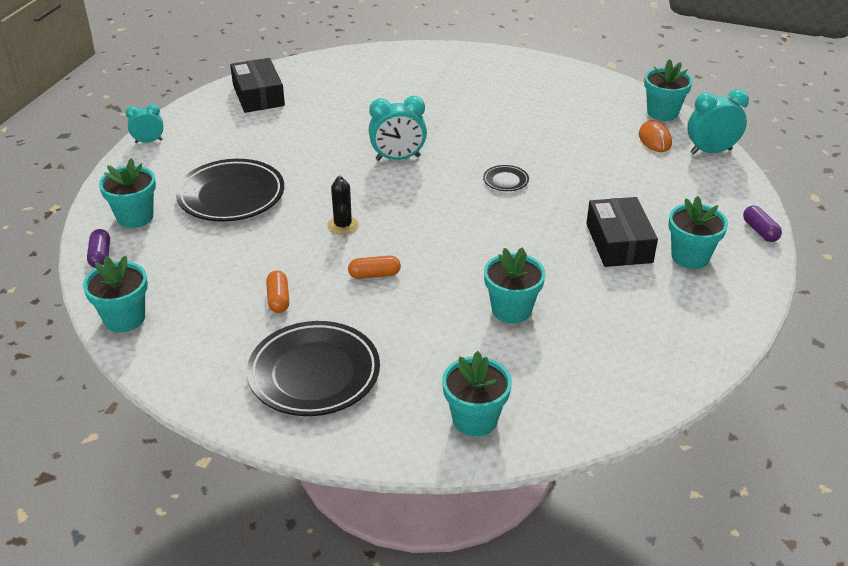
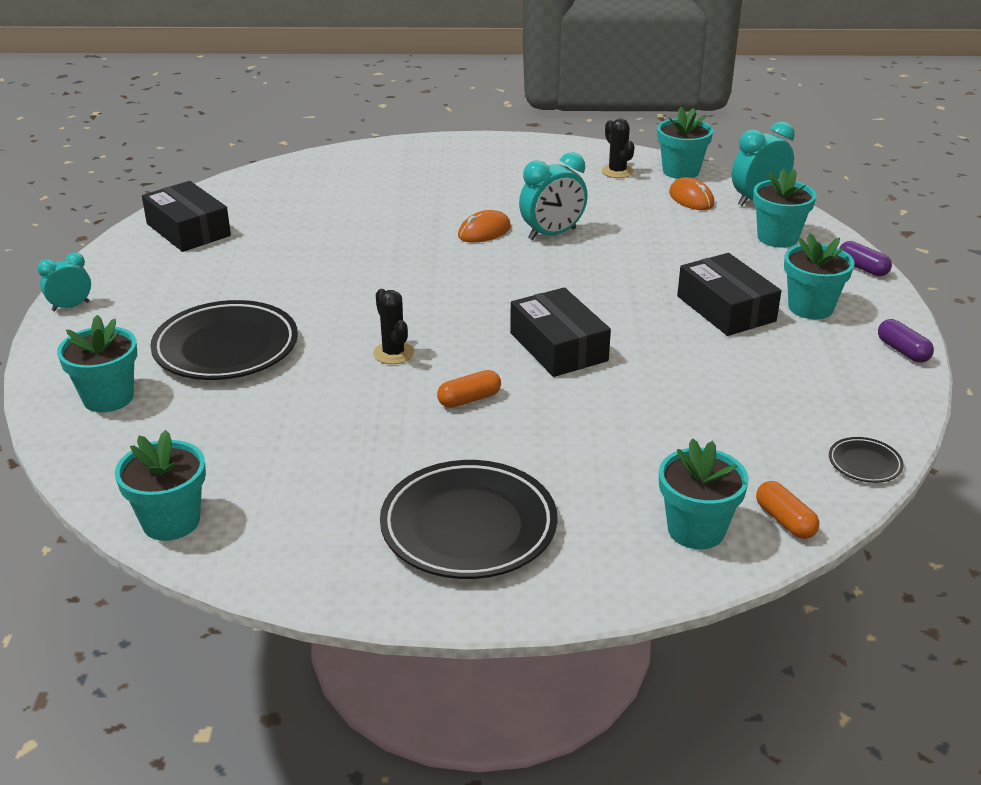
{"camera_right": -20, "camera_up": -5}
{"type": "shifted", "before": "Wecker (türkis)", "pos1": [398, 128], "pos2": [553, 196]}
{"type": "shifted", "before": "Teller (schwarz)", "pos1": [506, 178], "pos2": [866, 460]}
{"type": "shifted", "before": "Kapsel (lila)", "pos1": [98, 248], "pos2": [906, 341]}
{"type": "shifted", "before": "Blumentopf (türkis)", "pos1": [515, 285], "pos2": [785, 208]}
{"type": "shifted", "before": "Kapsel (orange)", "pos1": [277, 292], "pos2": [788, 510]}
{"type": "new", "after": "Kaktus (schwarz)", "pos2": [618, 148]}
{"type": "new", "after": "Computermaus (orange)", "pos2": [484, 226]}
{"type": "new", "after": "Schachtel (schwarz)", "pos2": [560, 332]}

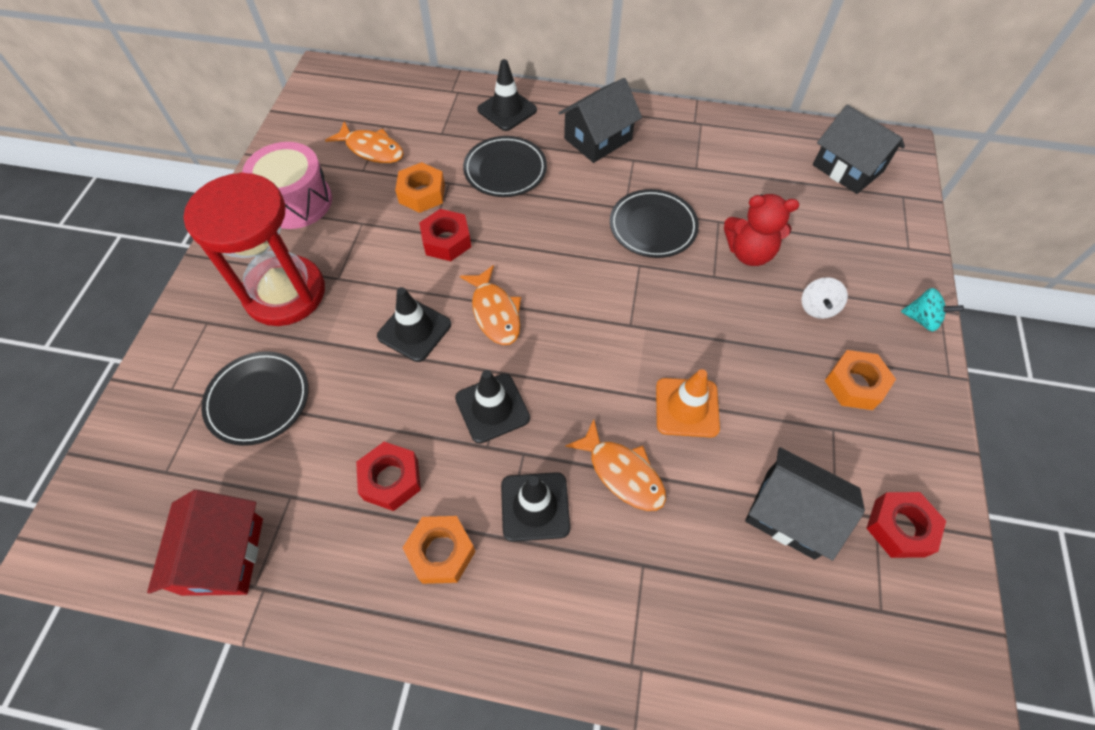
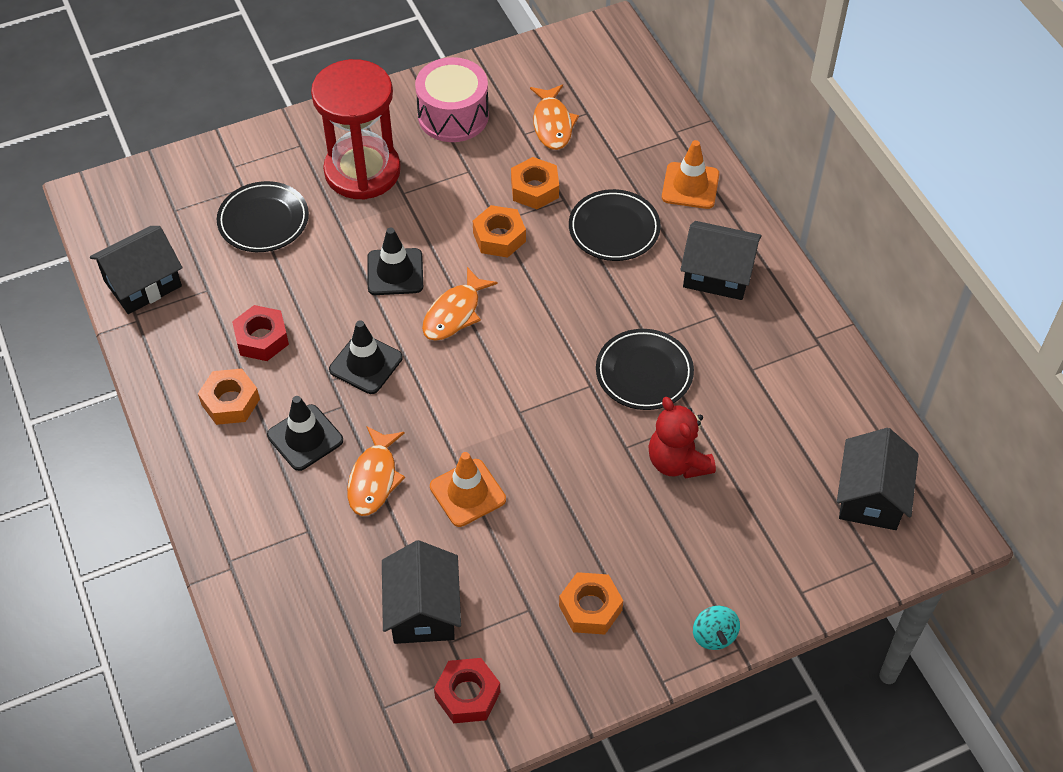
{"camera_right": 55, "camera_up": -5}
{"type": "repainted", "before": "Leitkegel (schwarz)", "after": "Leitkegel (orange)", "pos1": [507, 95], "pos2": [690, 174]}
{"type": "repainted", "before": "Sechskantmutter (rot)", "after": "Sechskantmutter (orange)", "pos1": [445, 235], "pos2": [499, 231]}
{"type": "gone", "before": "Kreisel (weiß)", "pos1": [825, 298]}
{"type": "repainted", "before": "Haus (rot)", "after": "Haus (schwarz)", "pos1": [205, 543], "pos2": [136, 270]}

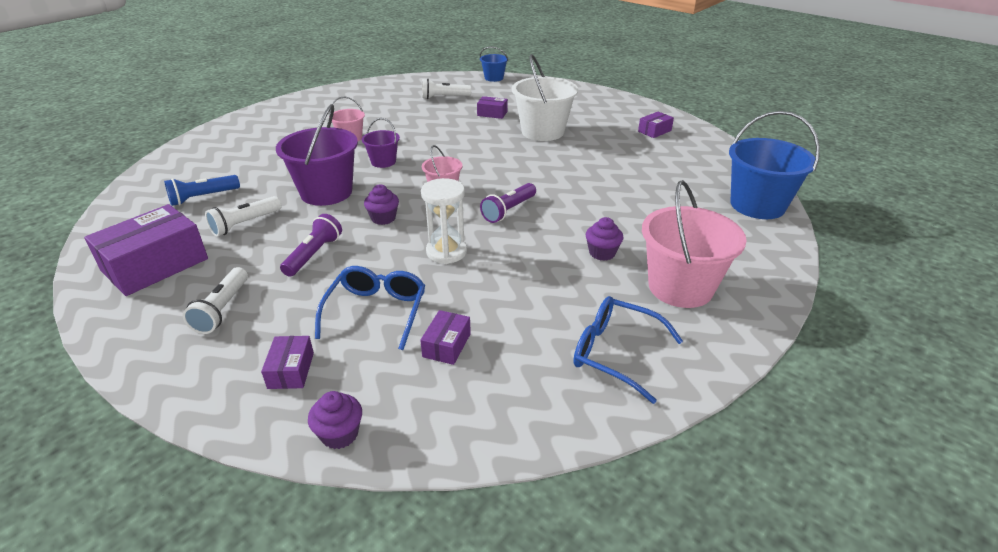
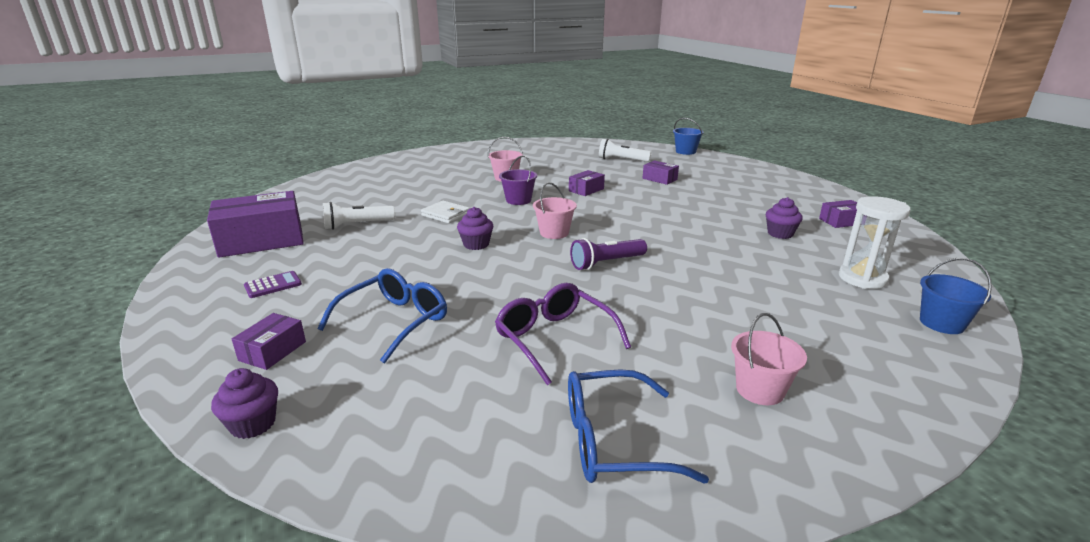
{"camera_right": 25, "camera_up": -10}
{"type": "gone", "before": "Eimer (weiß)", "pos1": [545, 97]}
{"type": "swapped", "before": "Eimer (lila)", "after": "Geldbörse (weiß)", "pos1": [317, 155], "pos2": [445, 212]}
{"type": "scaled", "before": "Eimer (blau)", "pos1": [774, 165], "pos2": [956, 296], "scale": 0.53}
{"type": "gone", "before": "Taschenlampe (blau)", "pos1": [202, 190]}
{"type": "shifted", "before": "Sanduhr (weiß)", "pos1": [444, 221], "pos2": [875, 242]}
{"type": "scaled", "before": "Eimer (rosa)", "pos1": [694, 244], "pos2": [769, 359], "scale": 0.53}
{"type": "gone", "before": "Taschenlampe (lila)", "pos1": [311, 245]}
{"type": "shifted", "before": "Muffin (lila)", "pos1": [604, 239], "pos2": [784, 218]}
{"type": "swapped", "before": "Taschenlampe (weiß)", "after": "Taschenrechner (lila)", "pos1": [215, 300], "pos2": [273, 284]}
{"type": "rotated", "before": "Brille (blau)", "pos1": [628, 350], "pos2": [638, 426], "turn": -60}
{"type": "shifted", "before": "Schachtel (lila)", "pos1": [445, 337], "pos2": [587, 183]}
{"type": "new", "after": "Brille (lila)", "pos2": [563, 334]}

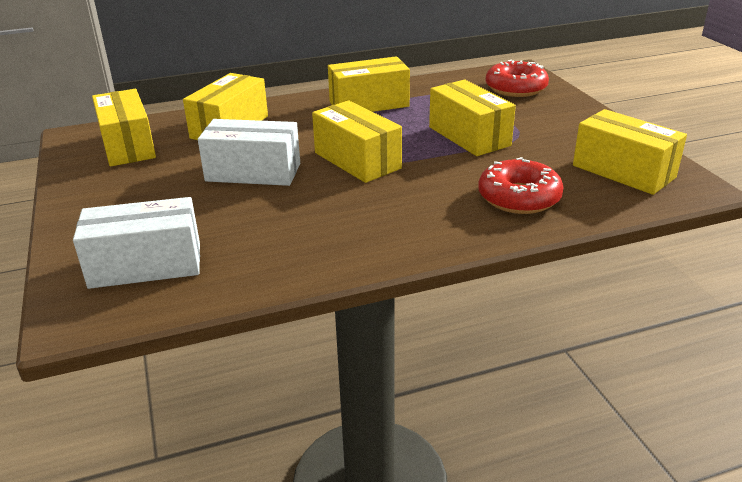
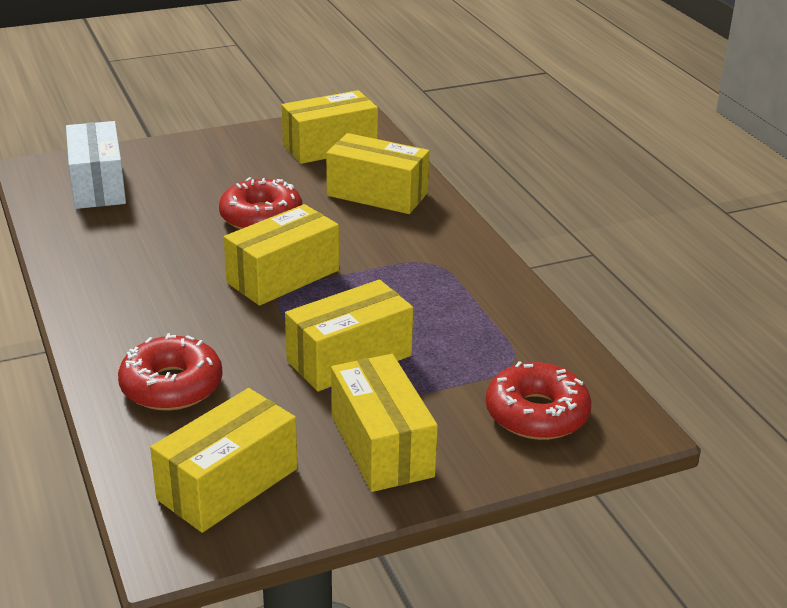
{"camera_right": 85, "camera_up": 0}
{"type": "shifted", "before": "Schachtel (gelb)", "pos1": [369, 84], "pos2": [384, 423]}
{"type": "swapped", "before": "Schachtel (weiß)", "after": "Donut (rot)", "pos1": [249, 152], "pos2": [260, 203]}

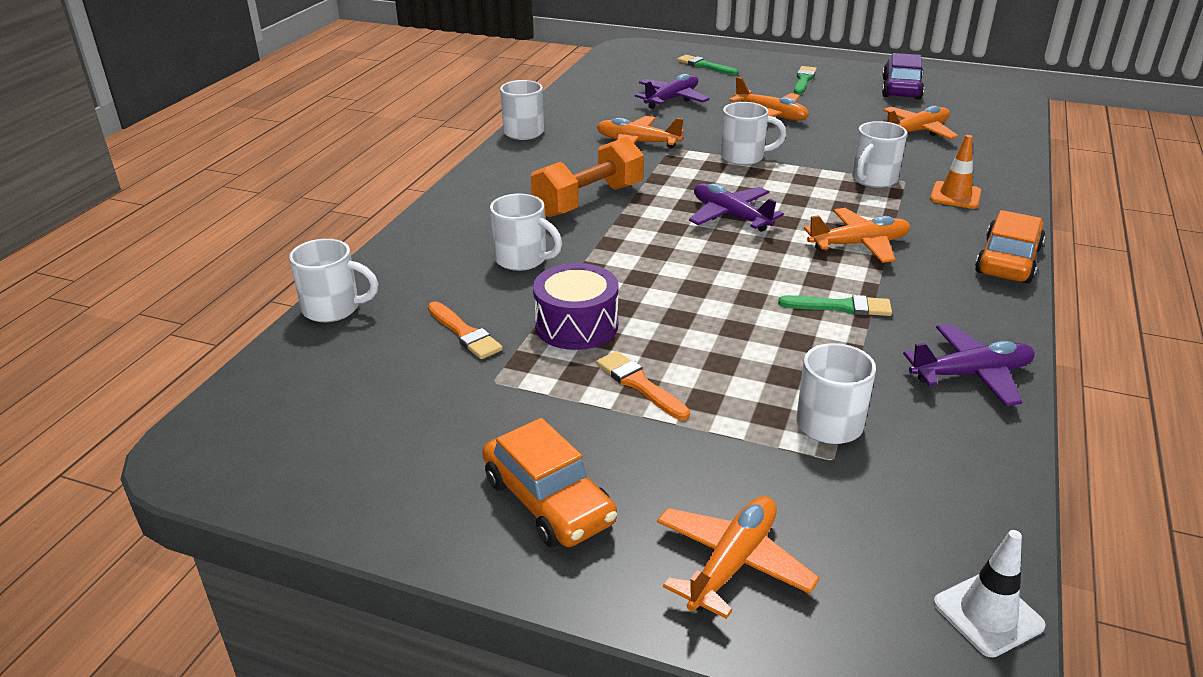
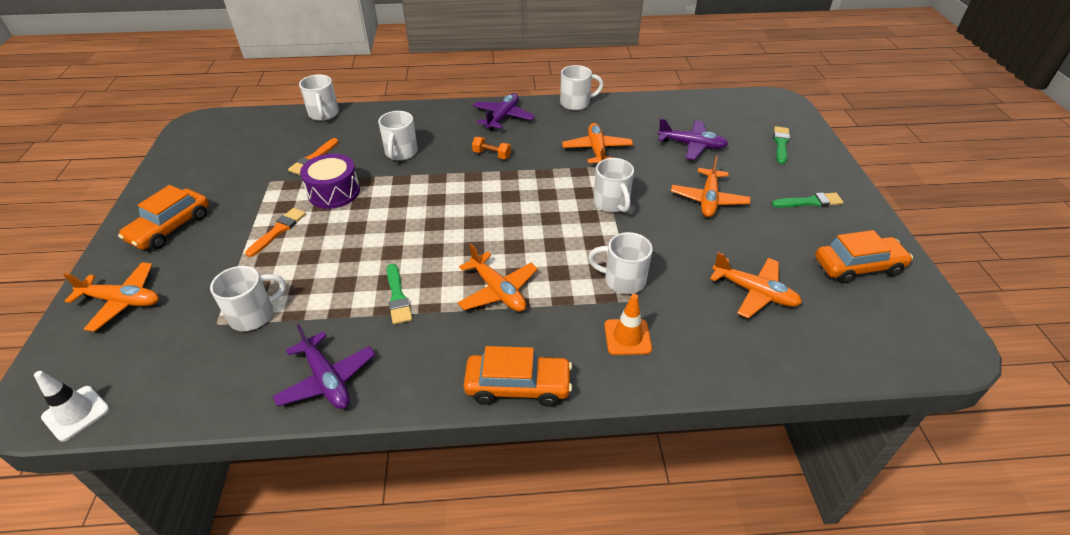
{"camera_right": 65, "camera_up": 10}
{"type": "repainted", "before": "Auto (lila)", "after": "Auto (orange)", "pos1": [903, 76], "pos2": [864, 257]}
{"type": "scaled", "before": "Hantel (orange)", "pos1": [587, 177], "pos2": [491, 148], "scale": 0.46}
{"type": "shifted", "before": "Flugzeug (lila)", "pos1": [736, 207], "pos2": [503, 112]}

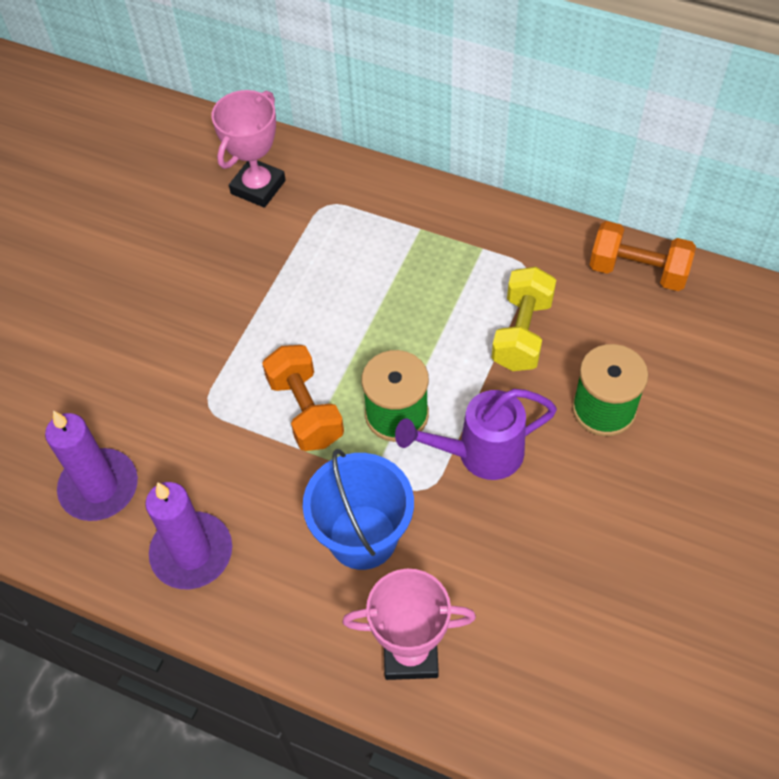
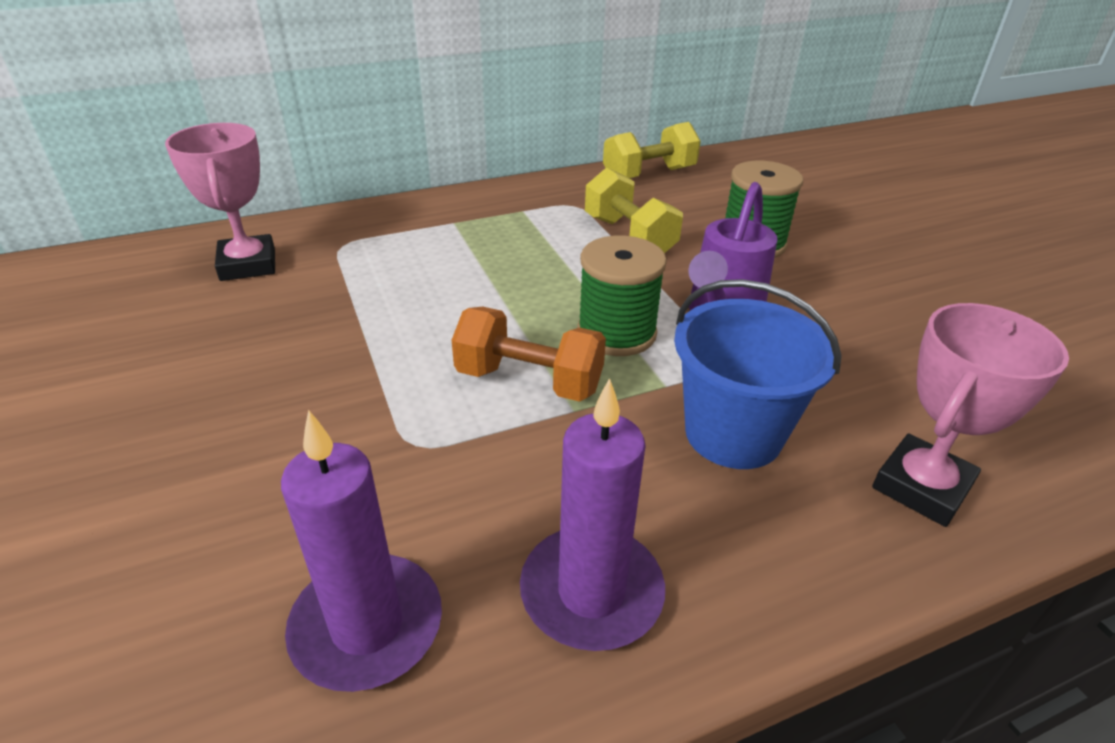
{"camera_right": -50, "camera_up": -20}
{"type": "repainted", "before": "Hantel (orange)", "after": "Hantel (gelb)", "pos1": [643, 256], "pos2": [652, 150]}

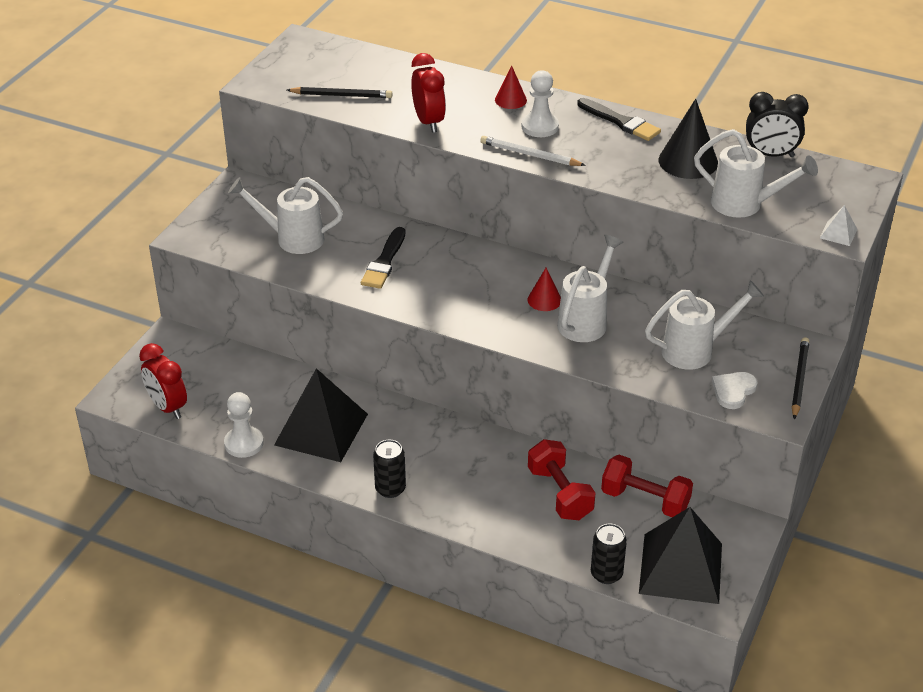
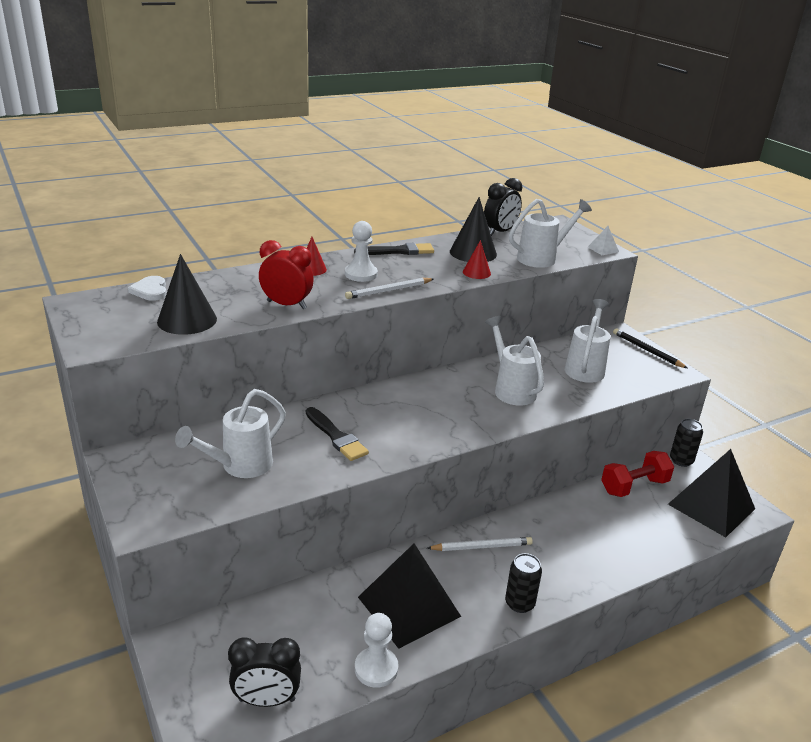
{"camera_right": -55, "camera_up": -10}
{"type": "swapped", "before": "Bleistift (schwarz)", "after": "Kegel (schwarz)", "pos1": [340, 92], "pos2": [187, 294]}
{"type": "shifted", "before": "Kegel (rot)", "pos1": [544, 289], "pos2": [477, 259]}
{"type": "repainted", "before": "Wecker (rot)", "after": "Wecker (schwarz)", "pos1": [163, 381], "pos2": [264, 672]}
{"type": "shifted", "before": "Herz (weiß)", "pos1": [735, 390], "pos2": [147, 288]}
{"type": "gone", "before": "Hantel (rot)", "pos1": [562, 479]}
{"type": "shifted", "before": "Dose (schwarz)", "pos1": [609, 554], "pos2": [686, 443]}
{"type": "new", "after": "Bleistift (weiß)", "pos2": [480, 544]}

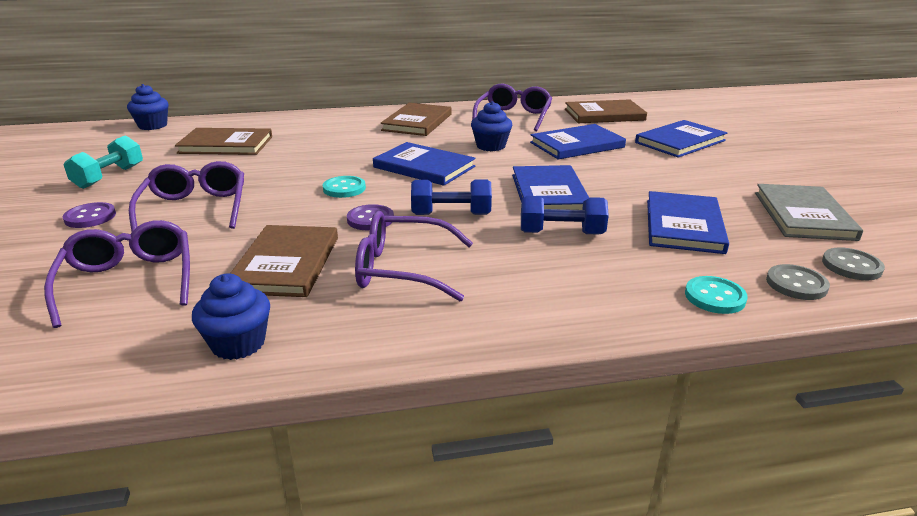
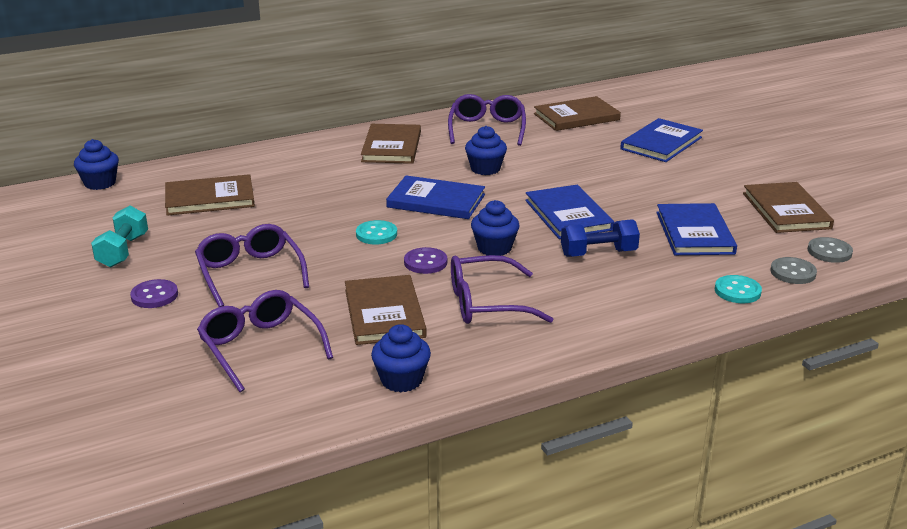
{"camera_right": -15, "camera_up": 0}
{"type": "gone", "before": "Buch (blau)", "pos1": [578, 141]}
{"type": "swapped", "before": "Hantel (blau)", "after": "Muffin (blau)", "pos1": [451, 197], "pos2": [495, 228]}
{"type": "repainted", "before": "Buch (grau)", "after": "Buch (braun)", "pos1": [809, 212], "pos2": [788, 207]}

